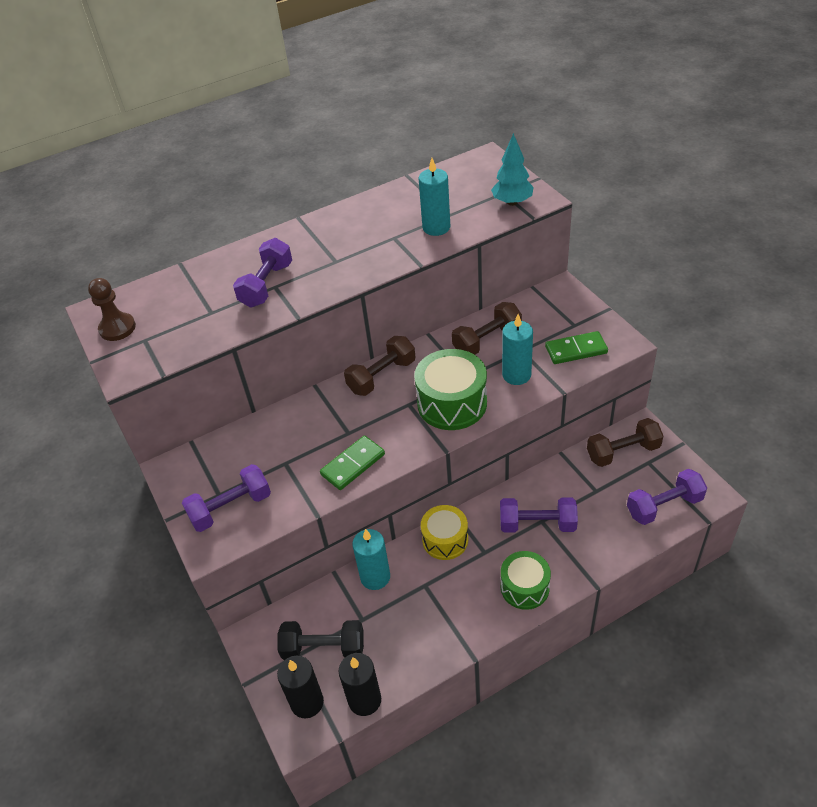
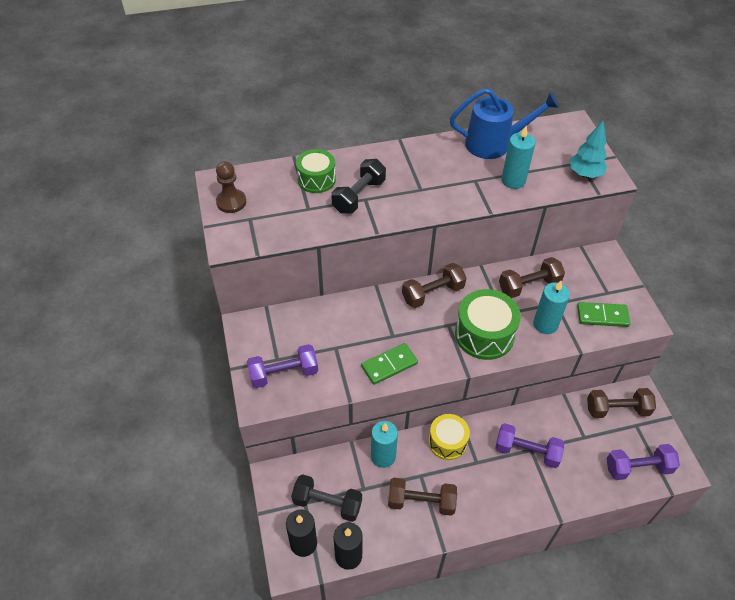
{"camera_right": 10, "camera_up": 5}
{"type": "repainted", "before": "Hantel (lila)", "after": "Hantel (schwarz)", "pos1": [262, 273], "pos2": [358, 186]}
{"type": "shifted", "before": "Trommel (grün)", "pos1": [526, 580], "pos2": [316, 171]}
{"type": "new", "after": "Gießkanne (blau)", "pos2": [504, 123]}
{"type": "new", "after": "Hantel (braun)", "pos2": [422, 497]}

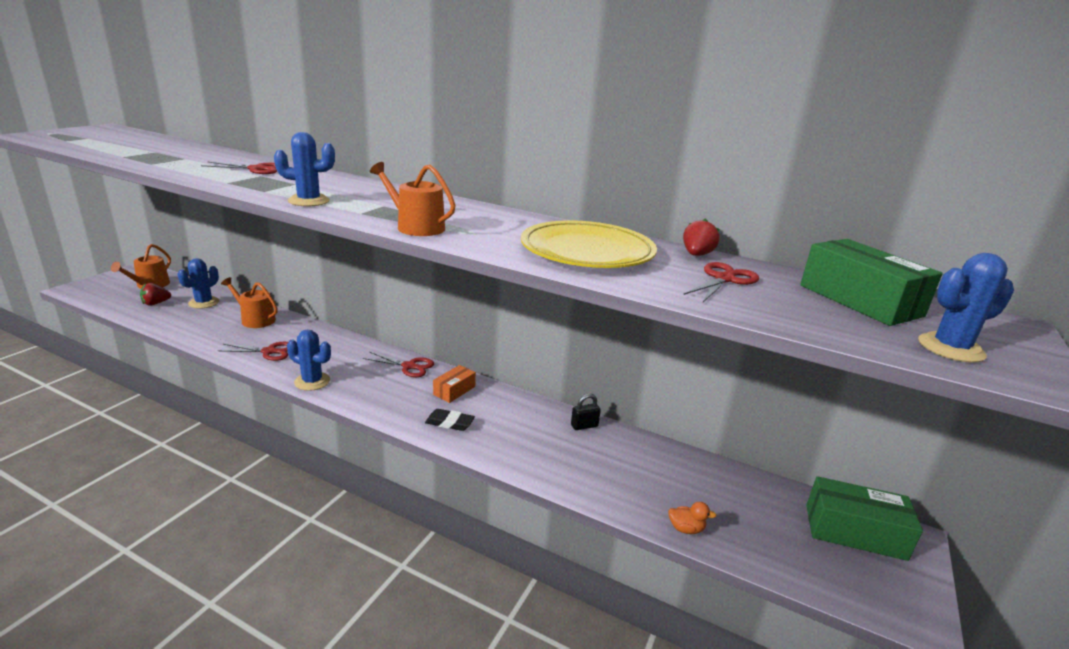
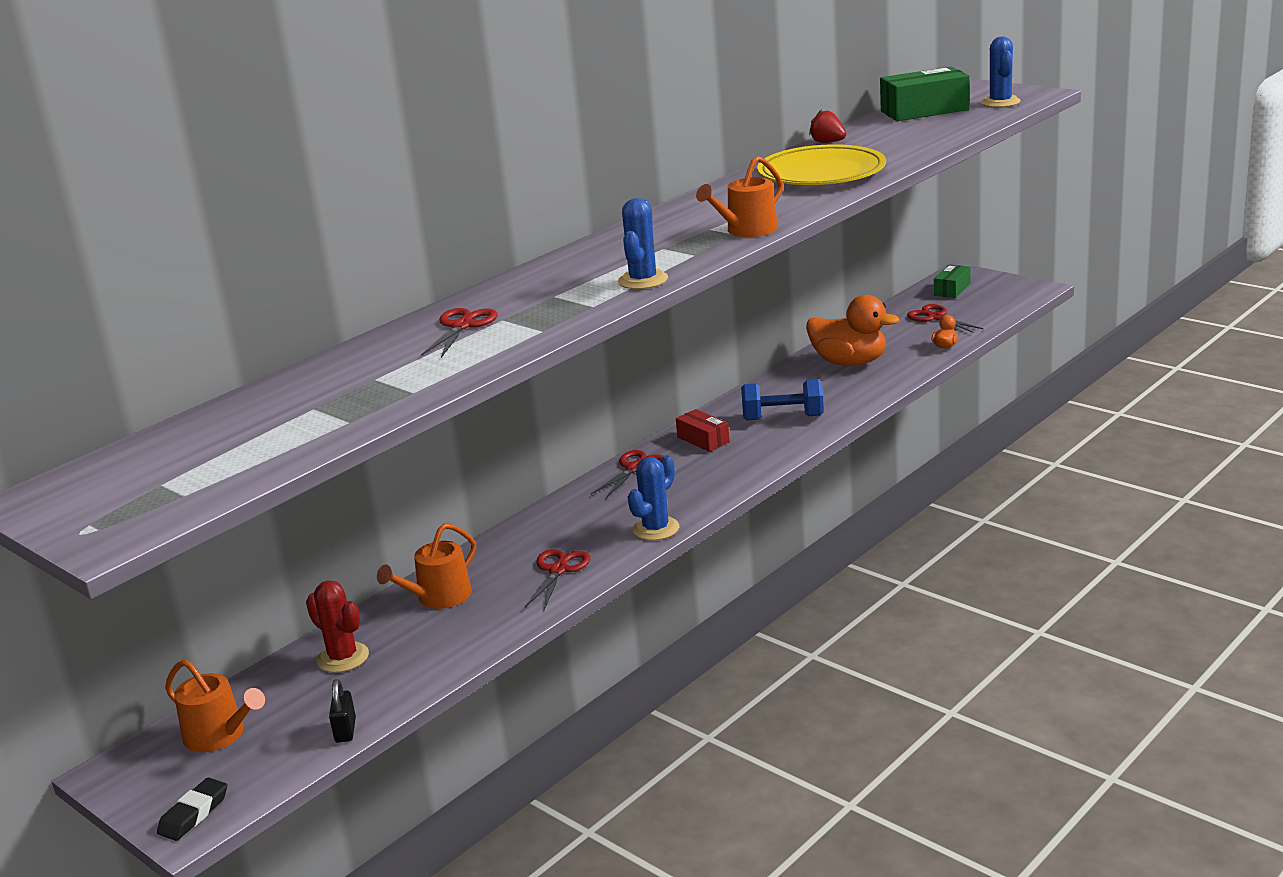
{"camera_right": -70, "camera_up": 0}
{"type": "repainted", "before": "Kaktus (blau)", "after": "Kaktus (rot)", "pos1": [198, 283], "pos2": [337, 626]}
{"type": "shifted", "before": "Schere (rot)", "pos1": [721, 282], "pos2": [945, 318]}
{"type": "gone", "before": "Erdbeere (rot)", "pos1": [155, 294]}
{"type": "repainted", "before": "Schachtel (orange)", "after": "Schachtel (rot)", "pos1": [454, 384], "pos2": [703, 430]}
{"type": "shifted", "before": "Vorhängeschloss (schwarz)", "pos1": [586, 412], "pos2": [342, 711]}
{"type": "shifted", "before": "Radiergummi (schwarz)", "pos1": [450, 420], "pos2": [192, 809]}
{"type": "scaled", "before": "Schachtel (grün)", "pos1": [864, 518], "pos2": [952, 281], "scale": 0.58}
{"type": "new", "after": "Ente (orange)", "pos2": [852, 330]}
{"type": "new", "after": "Hantel (blau)", "pos2": [782, 399]}

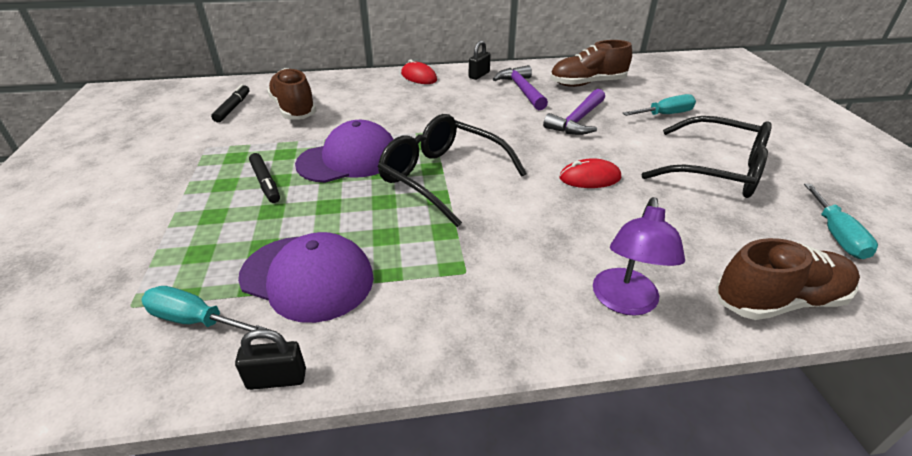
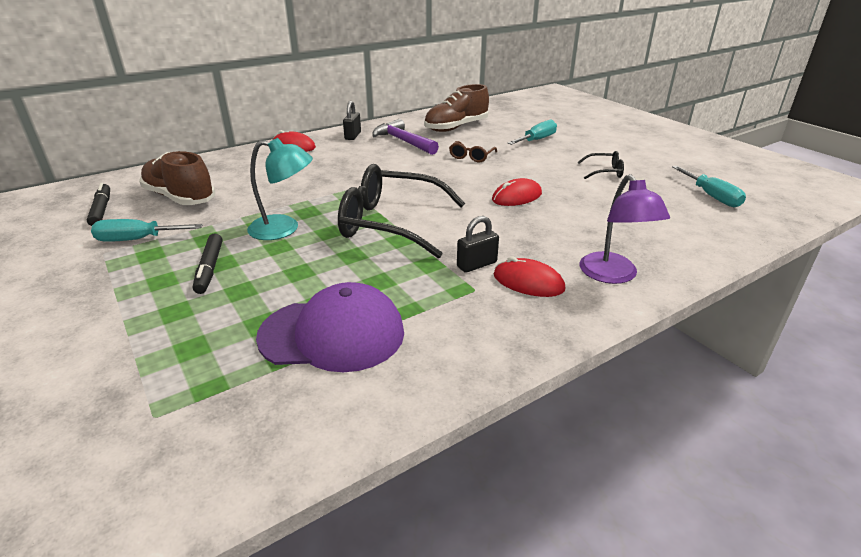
{"camera_right": -25, "camera_up": -5}
{"type": "swapped", "before": "Hammer (lila)", "after": "Brille (braun)", "pos1": [574, 112], "pos2": [473, 151]}
{"type": "scaled", "before": "Brille (schwarz)", "pos1": [706, 157], "pos2": [601, 165], "scale": 0.45}
{"type": "swapped", "before": "Kappe (lila)", "after": "Lampe (türkis)", "pos1": [344, 151], "pos2": [280, 189]}
{"type": "rotated", "before": "Filzstift (schwarz)", "pos1": [264, 178], "pos2": [207, 263], "turn": 45}
{"type": "gone", "before": "Schuh (braun)", "pos1": [788, 279]}
{"type": "shifted", "before": "Schraubenzieher (türkis)", "pos1": [204, 308], "pos2": [147, 230]}
{"type": "shifted", "before": "Vorhängeschloss (schwarz)", "pos1": [270, 359], "pos2": [478, 244]}
{"type": "new", "after": "Computermaus (rot)", "pos2": [529, 276]}

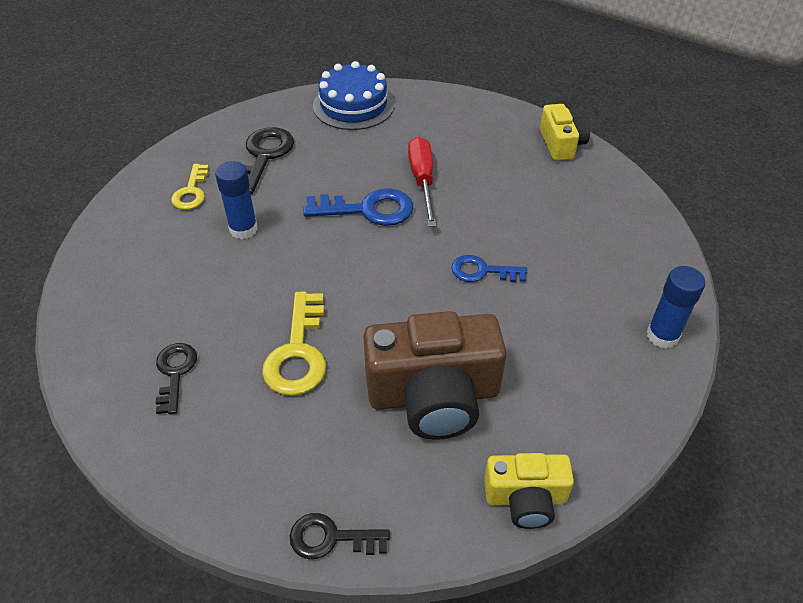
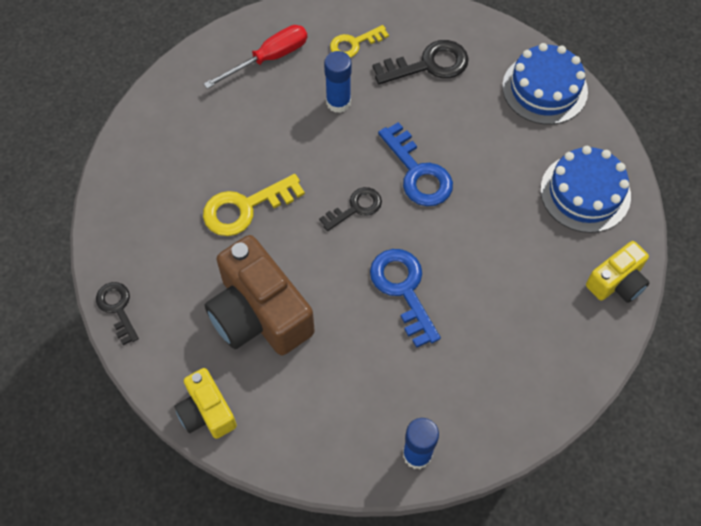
{"camera_right": 60, "camera_up": 15}
{"type": "shifted", "before": "Schraubenzieher (rot)", "pos1": [422, 181], "pos2": [255, 57]}
{"type": "scaled", "before": "Schlüssel (blau)", "pos1": [489, 268], "pos2": [405, 298], "scale": 1.56}
{"type": "shifted", "before": "Schlüssel (schwarz)", "pos1": [176, 378], "pos2": [350, 209]}
{"type": "new", "after": "Kuchen (blau)", "pos2": [585, 189]}

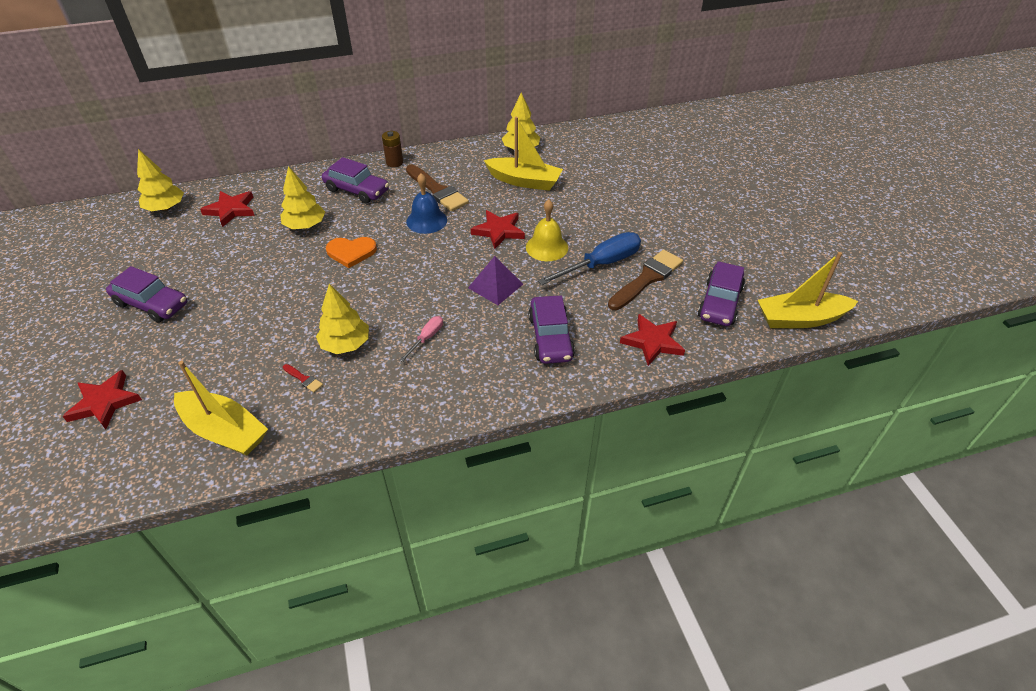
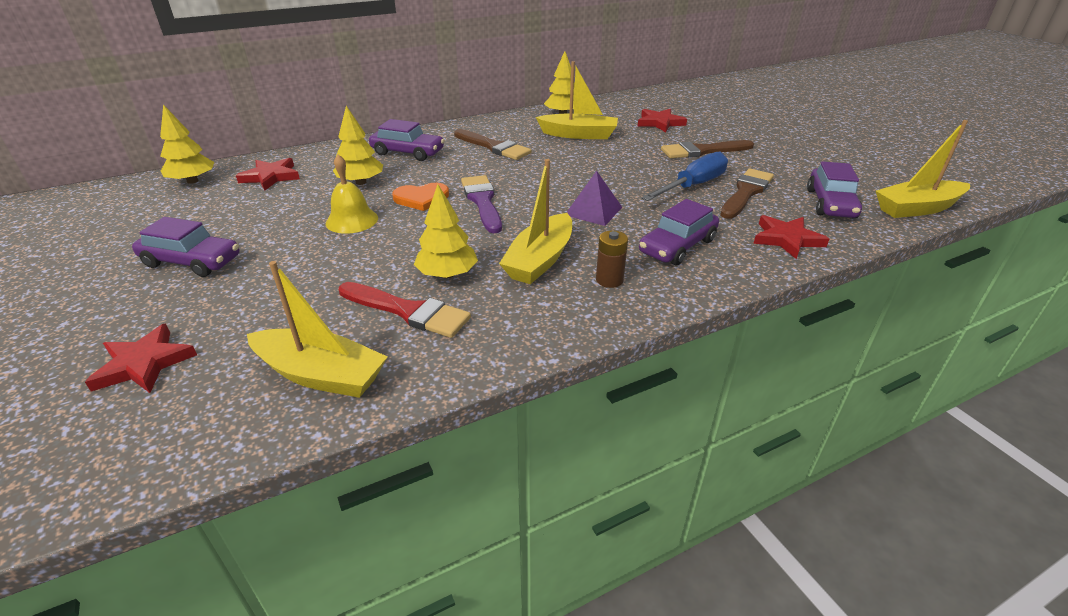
{"camera_right": -10, "camera_up": -10}
{"type": "shifted", "before": "Batterie (braun)", "pos1": [392, 149], "pos2": [612, 259]}
{"type": "gone", "before": "Glocke (blau)", "pos1": [426, 203]}
{"type": "shifted", "before": "Glocke (gelb)", "pos1": [547, 230], "pos2": [352, 194]}
{"type": "shifted", "before": "Stern (rot)", "pos1": [498, 229], "pos2": [662, 120]}
{"type": "rotated", "before": "Auto (lila)", "pos1": [551, 330], "pos2": [679, 232], "turn": 60}
{"type": "swapped", "before": "Schraubenzieher (rosa)", "after": "Boot (gelb)", "pos1": [421, 339], "pos2": [535, 221]}
{"type": "scaled", "before": "Pinsel (rot)", "pos1": [303, 378], "pos2": [405, 310], "scale": 2.33}
{"type": "new", "after": "Pinsel (braun)", "pos2": [707, 149]}
{"type": "new", "after": "Pinsel (lila)", "pos2": [481, 204]}

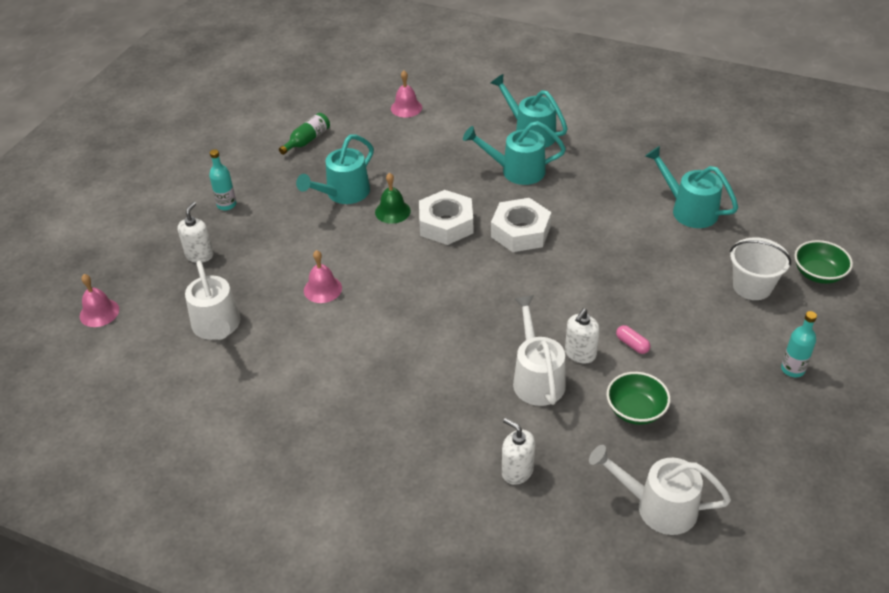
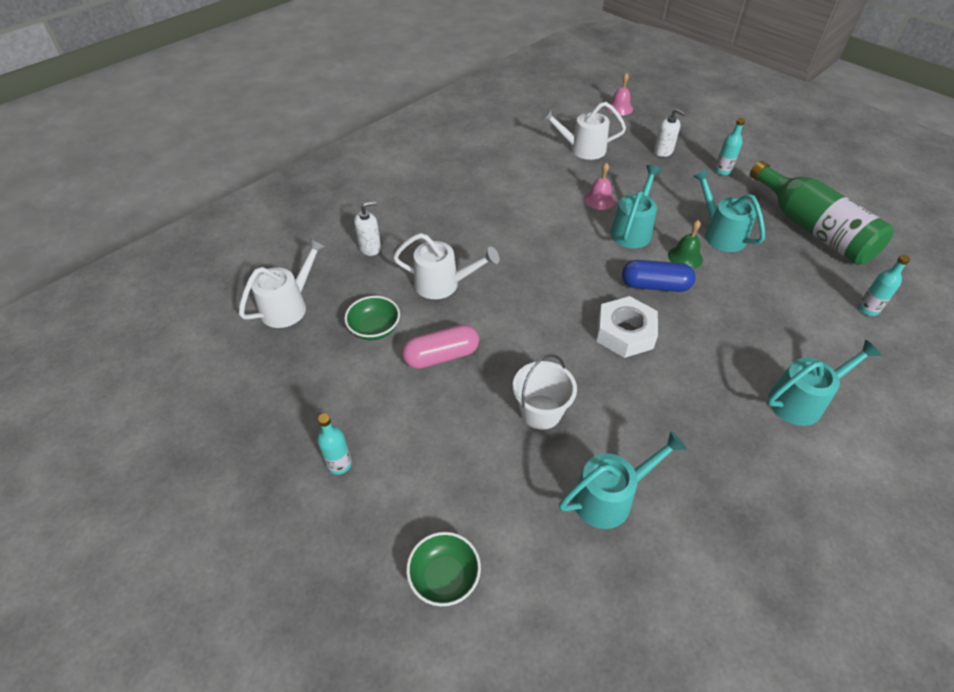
{"camera_right": 110, "camera_up": 5}
{"type": "swapped", "before": "Glocke (rosa)", "after": "Flasche (türkis)", "pos1": [406, 94], "pos2": [884, 285]}
{"type": "scaled", "before": "Flasche (grün)", "pos1": [304, 134], "pos2": [821, 213], "scale": 2.36}
{"type": "shifted", "before": "Gießkanne (türkis)", "pos1": [514, 153], "pos2": [636, 206]}
{"type": "swapped", "before": "Sechskantmutter (weiß)", "after": "Kapsel (blau)", "pos1": [446, 217], "pos2": [659, 276]}
{"type": "shifted", "before": "Eimer (weiß)", "pos1": [760, 268], "pos2": [545, 392]}
{"type": "gone", "before": "Seifenspender (weiß)", "pos1": [582, 336]}
{"type": "scaled", "before": "Kapsel (rosa)", "pos1": [633, 339], "pos2": [440, 347], "scale": 2.07}

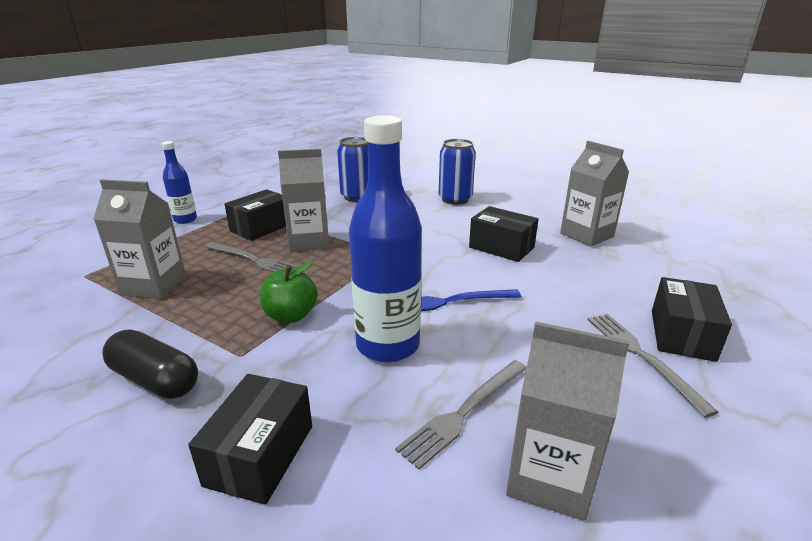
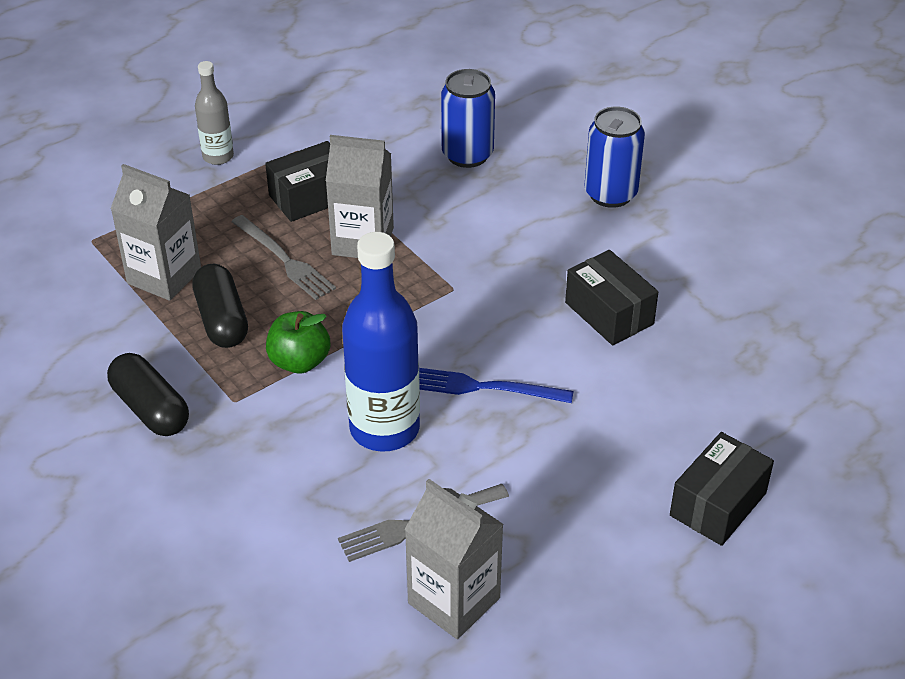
{"camera_right": 20, "camera_up": 15}
{"type": "repainted", "before": "Flasche (blau)", "after": "Flasche (grau)", "pos1": [179, 182], "pos2": [214, 113]}
{"type": "gone", "before": "Getränkekarton (grau)", "pos1": [594, 194]}
{"type": "gone", "before": "Gabel (grau)", "pos1": [653, 365]}
{"type": "gone", "before": "Schachtel (schwarz)", "pos1": [250, 439]}
{"type": "new", "after": "Kapsel (schwarz)", "pos2": [220, 306]}

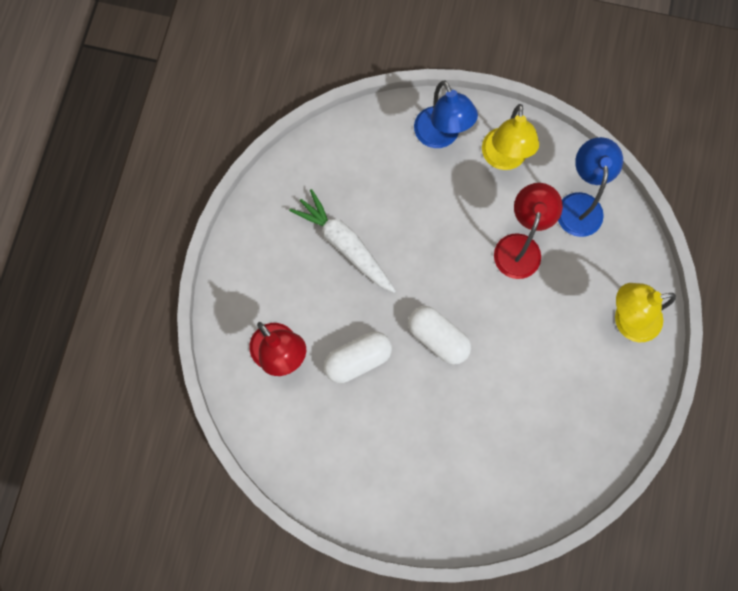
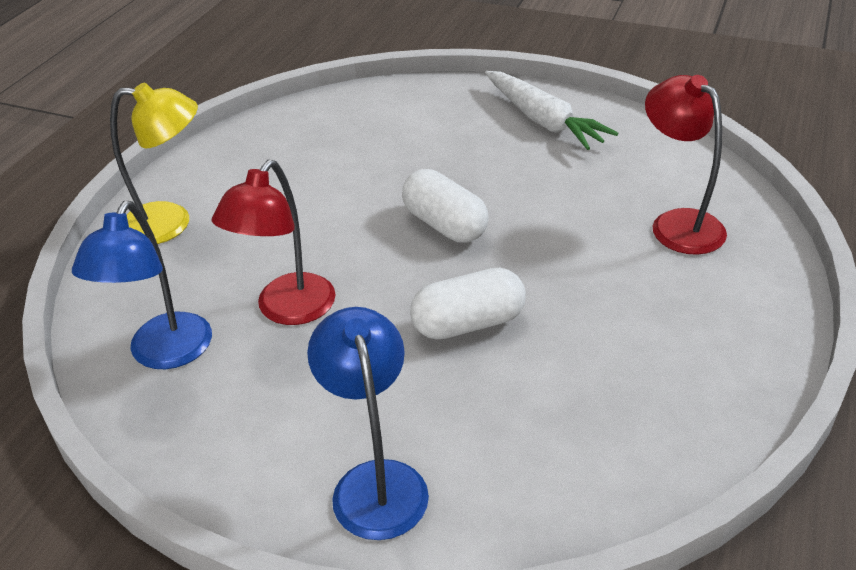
{"camera_right": -170, "camera_up": -35}
{"type": "gone", "before": "Lampe (gelb)", "pos1": [510, 137]}
{"type": "shifted", "before": "Karotte (weiß)", "pos1": [342, 241], "pos2": [551, 110]}
{"type": "shifted", "before": "Kapsel (weiß)", "pos1": [358, 357], "pos2": [468, 304]}

